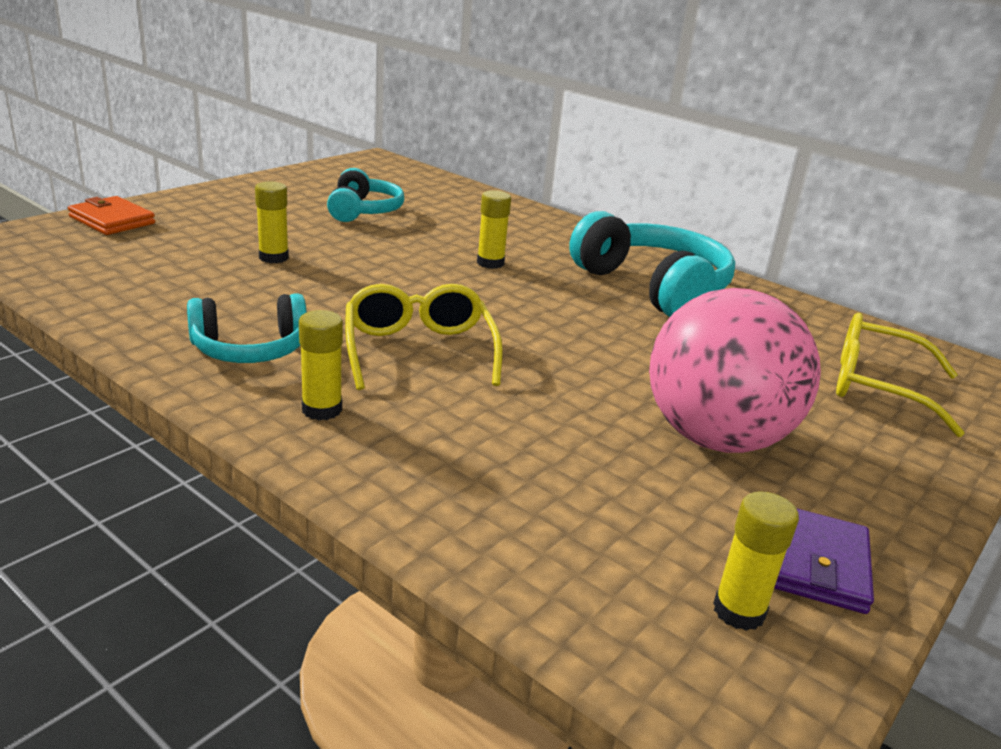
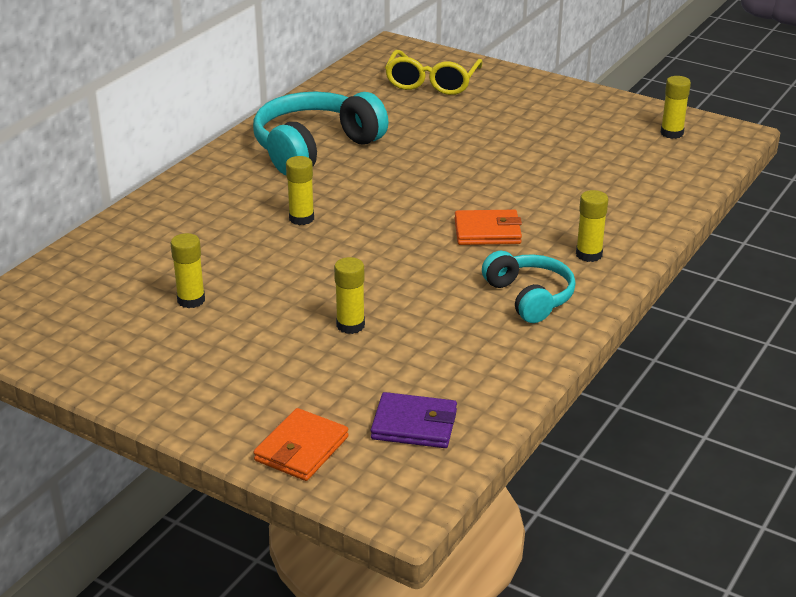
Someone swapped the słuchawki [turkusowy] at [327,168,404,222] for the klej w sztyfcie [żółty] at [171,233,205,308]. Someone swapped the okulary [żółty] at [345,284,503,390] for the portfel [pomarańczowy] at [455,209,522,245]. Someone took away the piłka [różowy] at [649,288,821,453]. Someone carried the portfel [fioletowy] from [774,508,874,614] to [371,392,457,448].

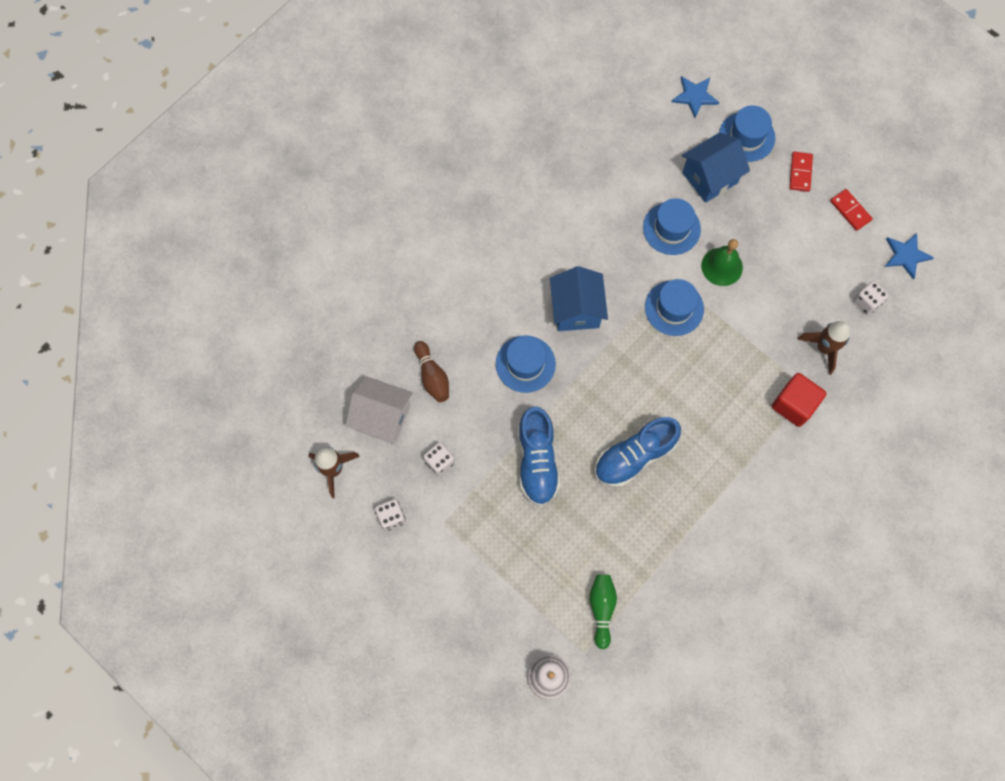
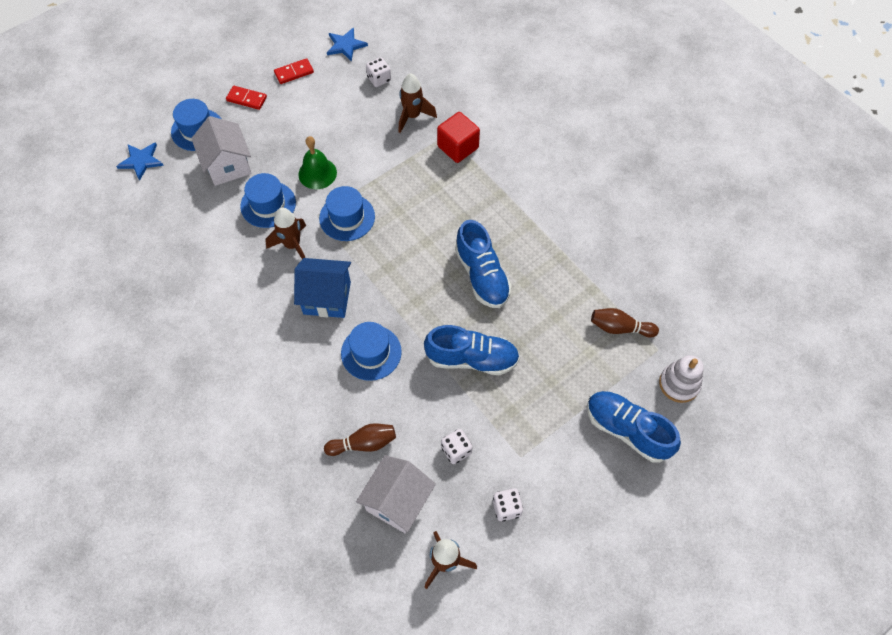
Someone repainted the domek [niebieski] at [682,132,750,203], which became the domek [biały] at [191,116,252,186]. Someone repainted the kręgiel [zielony] at [589,575,617,649], which became the kręgiel [brązowy] at [591,308,659,338]. Someone put down the rakieta [brązowy] at [265,208,306,259]. Someone put down the but [niebieski] at [587,391,681,463].

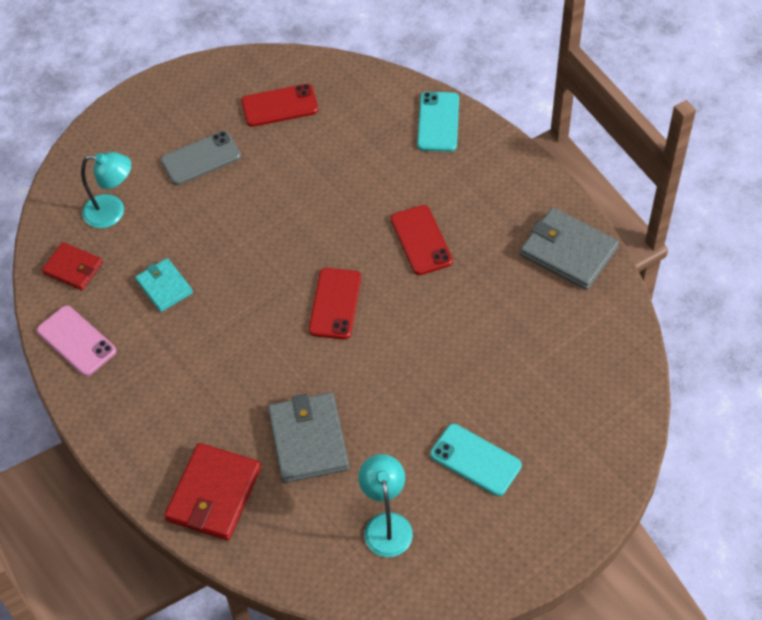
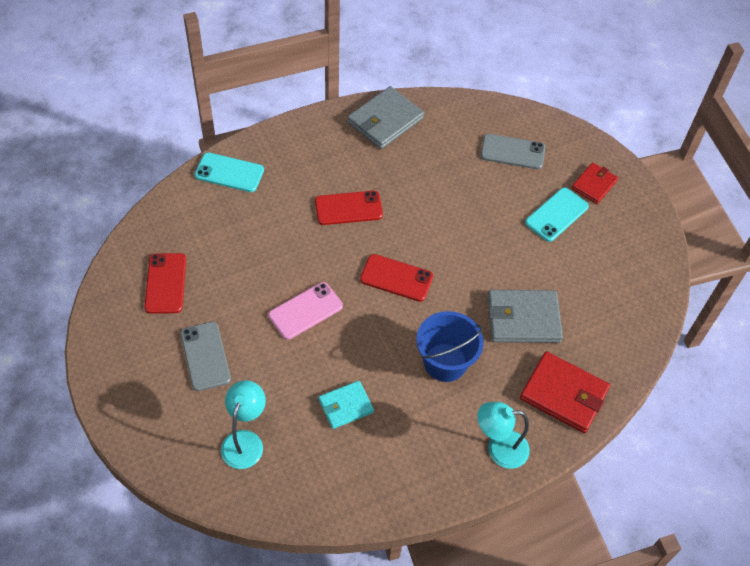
Someone carried the portfel [czerwony] from [42,242,103,290] to [571,162,618,204]. Someone carried the telefon [różowy] from [37,306,116,376] to [268,282,343,340]. Someone carried the lampka [turkusowy] from [358,454,413,557] to [477,402,530,469]. Someone put down the telefon [szary] at [481,134,545,169]. Someone put down the wiadro [niebieski] at [416,311,484,382].

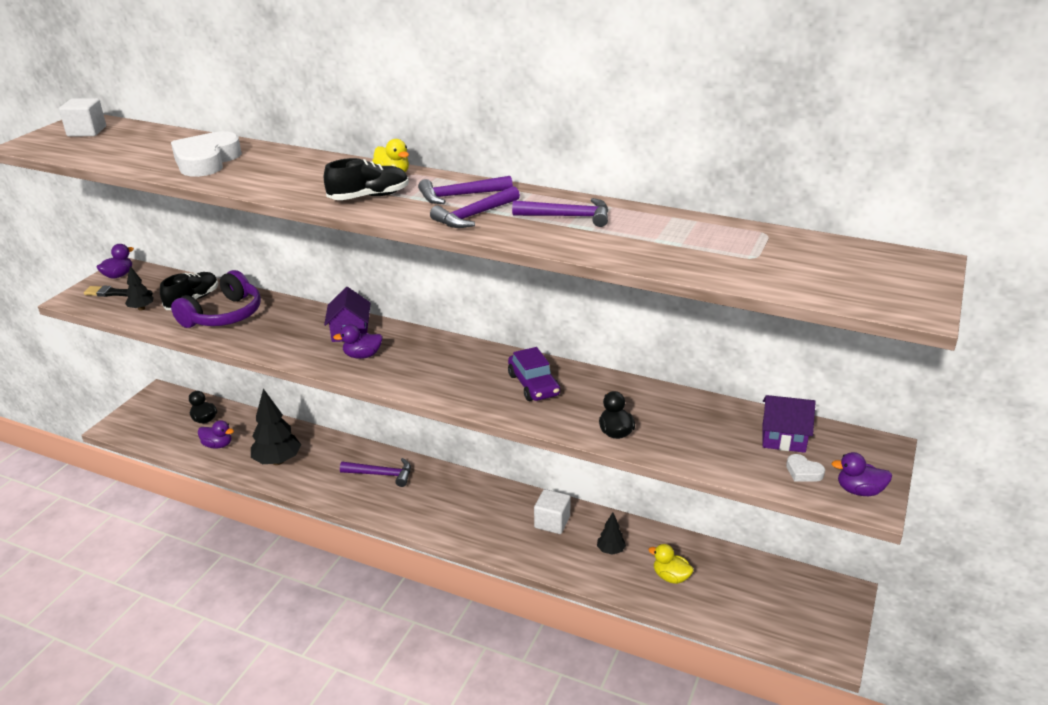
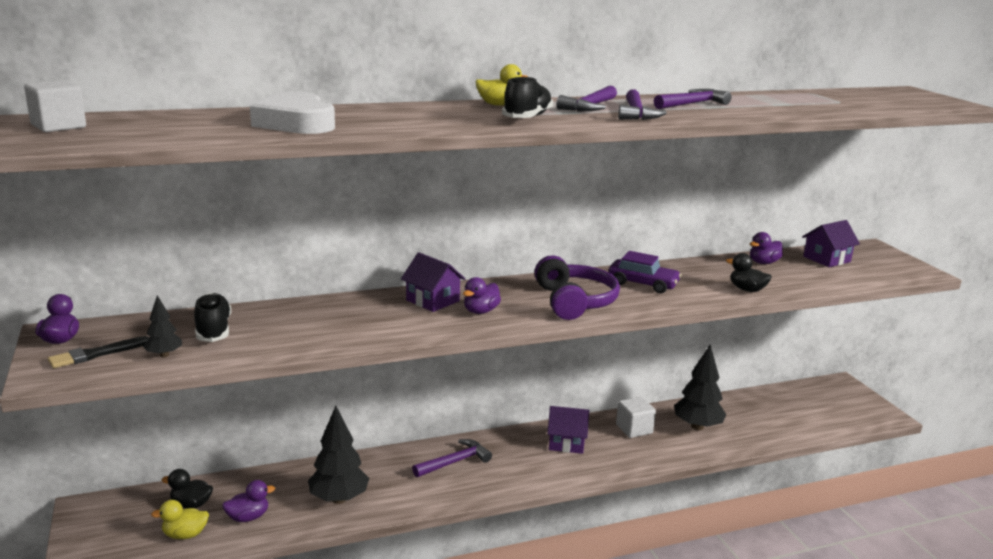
Someone carried the słuchawki [fioletowy] from [171,270,261,328] to [534,255,620,320]. Someone carried the kaczka [fioletowy] from [831,452,892,496] to [750,232,783,264]. Someone took away the serce [biały] at [786,454,825,481]. Someone scaled the drzewko [czarny] at [597,512,626,555] by 1.93. Someone carried the kaczka [żółty] from [648,544,694,584] to [151,500,209,539]. Someone put down the domek [fioletowy] at [547,406,589,454].

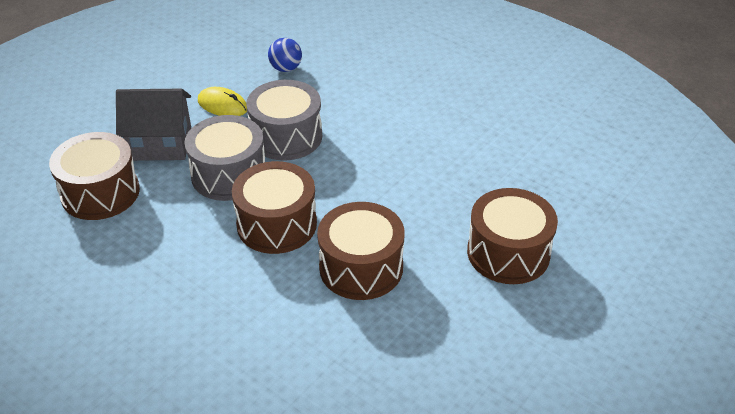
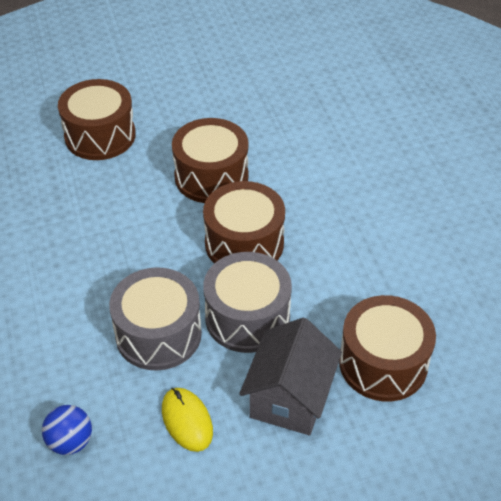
Someone rotated the domek [szary] at [116,89,191,161] by 75 degrees clockwise.

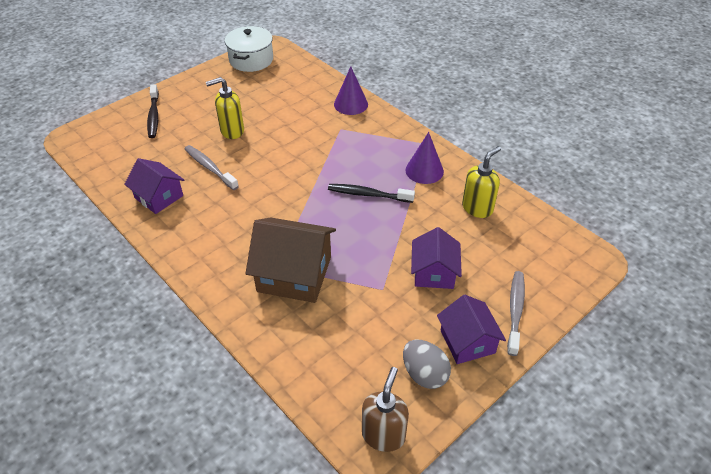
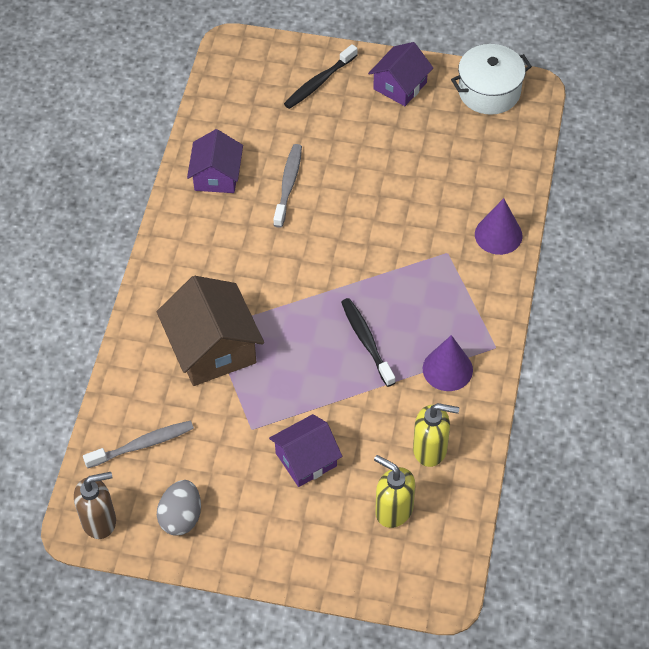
Someone carried the dozownik mydła [żółty] from [206,77,244,139] to [374,455,415,528]. Someone carried the szczoteczka do zębów [szary] from [507,271,525,356] to [83,420,194,468]. Someone carried the domek [fioletowy] from [437,295,506,364] to [368,42,433,106].

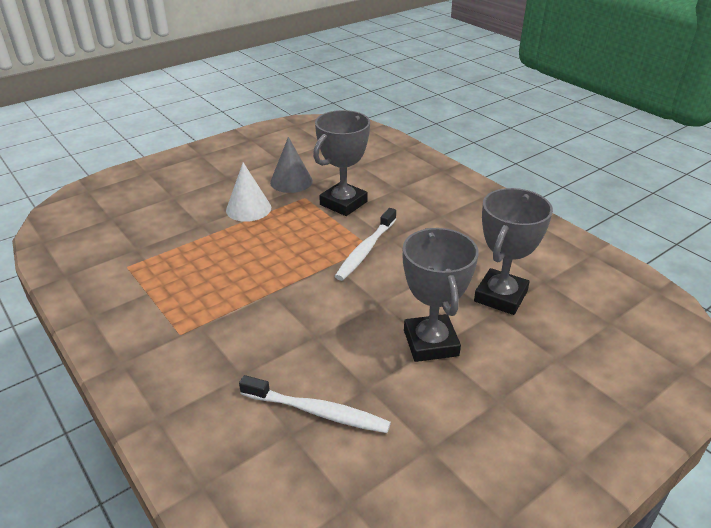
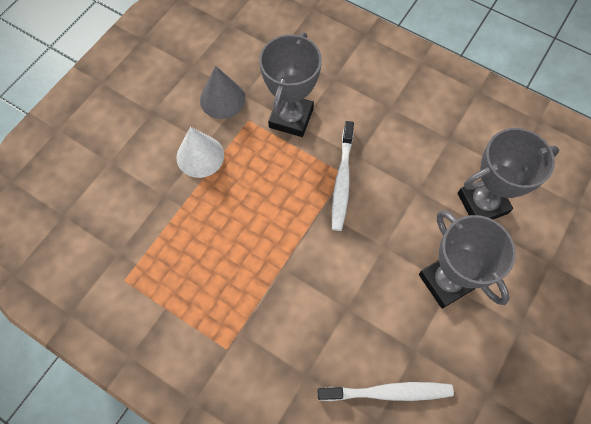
Someone rotated the puchar [szary] at [474,188,553,315] by 60 degrees clockwise.

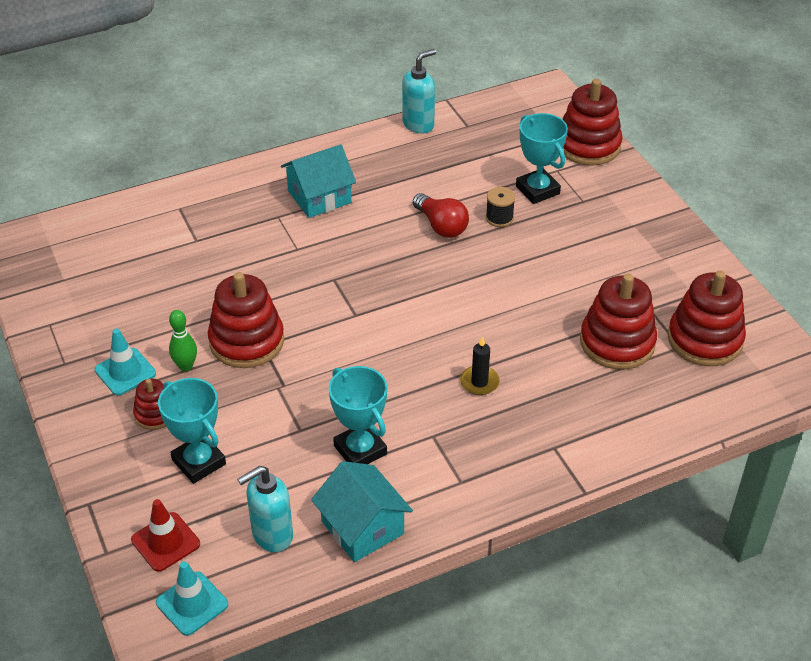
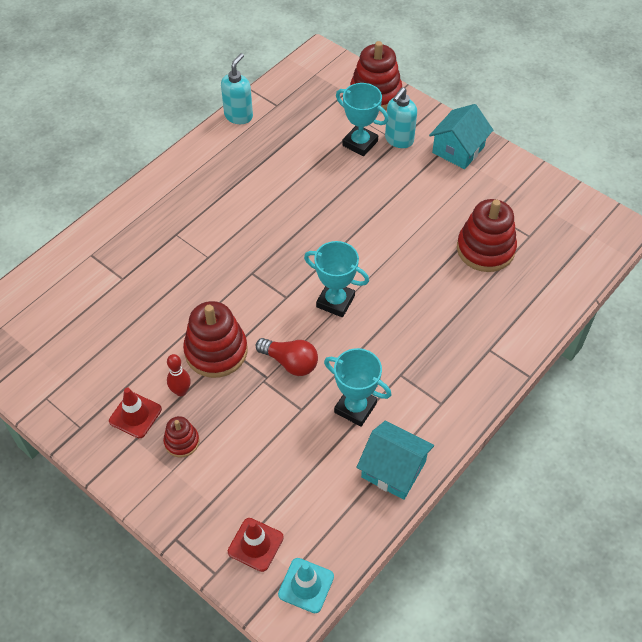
Someone carried the domek [turkusowy] from [281,144,356,218] to [429,104,493,169]. Someone took away the szpulka [czarny] at [486,187,515,227]. Someone carried the żarówka [czerwony] from [413,193,469,238] to [256,338,318,376]. Someone took away the zabawka nakładanka [czerwony] at [668,270,746,366]. Someone repainted the kręgiel [zielony] at [169,310,197,371], which became the kręgiel [czerwony] at [167,354,191,396]. Someone repainted the pachołek [turkusowy] at [95,329,156,395], which became the pachołek [czerwony] at [109,388,162,438]. Someone took away the świeca [czarny] at [460,336,500,395]. Someone carried the puchar [turkusowy] from [158,378,226,484] to [304,241,369,317]. Someone carried the dozownik mydła [turkusowy] from [237,466,293,552] to [385,87,417,148].

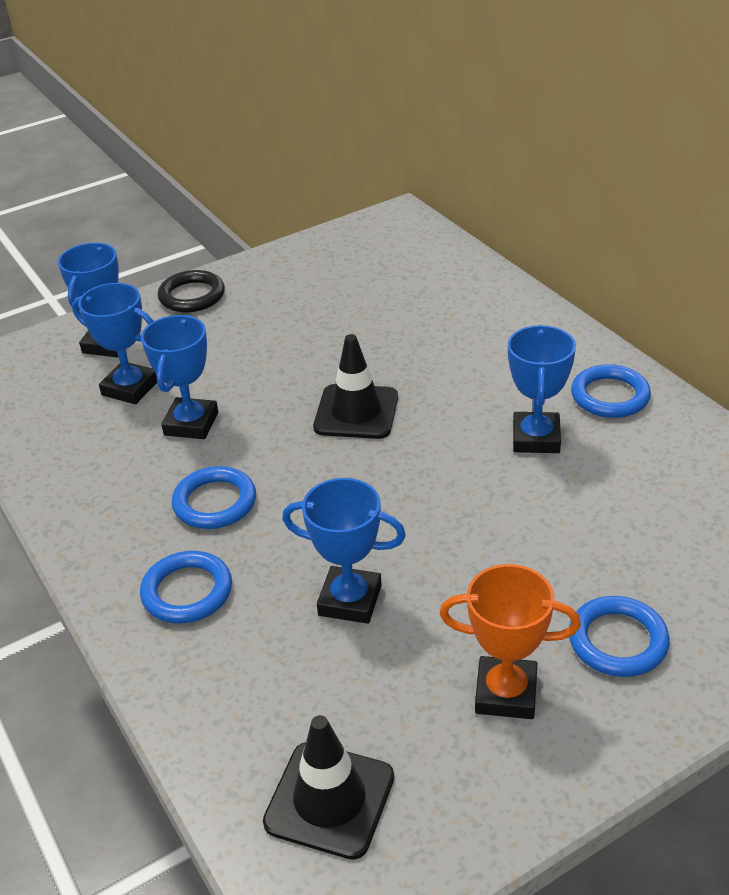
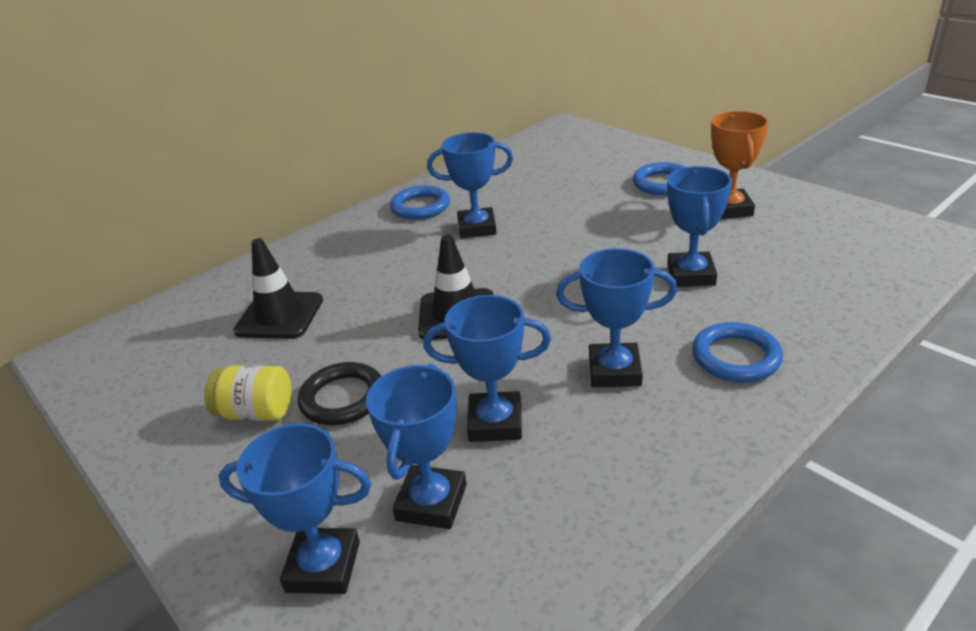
Someone carried the pierścień [czarny] from [158,270,225,312] to [298,362,381,425]. Someone swapped the pierścień [niebieski] at [171,466,256,529] for the puchar [niebieski] at [556,248,677,387]. Someone carried the pachołek [czarny] from [263,715,394,860] to [233,238,323,339]. Someone put down the słoik [żółty] at [204,365,291,421].

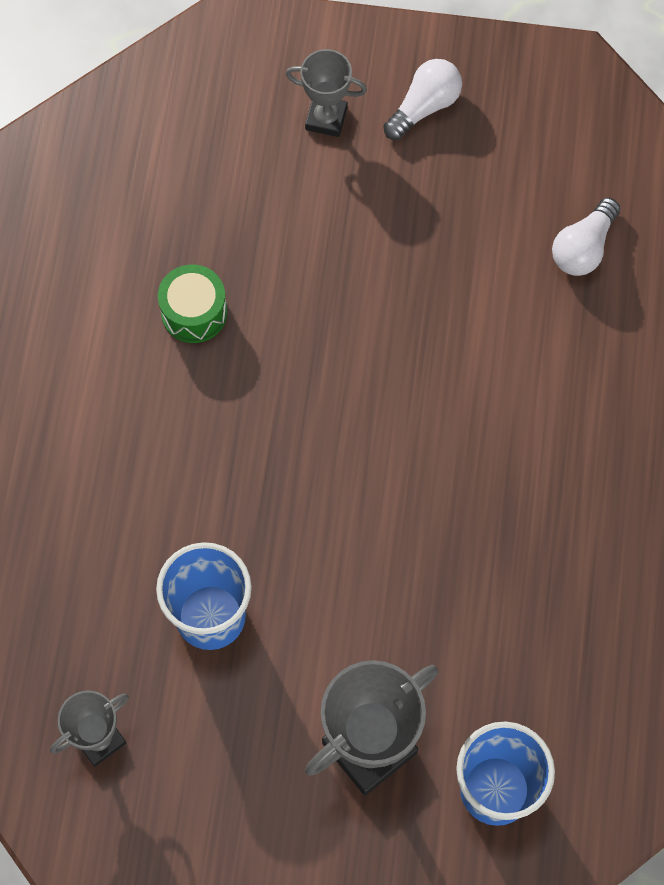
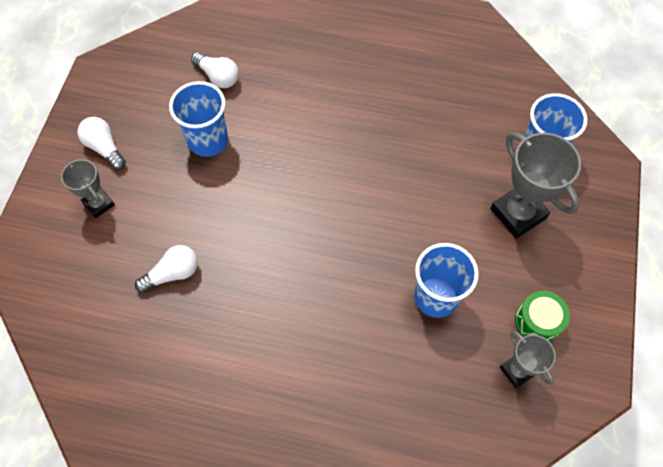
Someone rotated the puchar [szary] at [286,49,367,137] by 60 degrees counterclockwise. Someone carried the bęben [zielony] from [158,265,227,343] to [515,291,570,342]. Someone put down the szklanka [niebieski] at [169,81,228,157]. Someone put down the żarówka [biały] at [135,245,198,293].

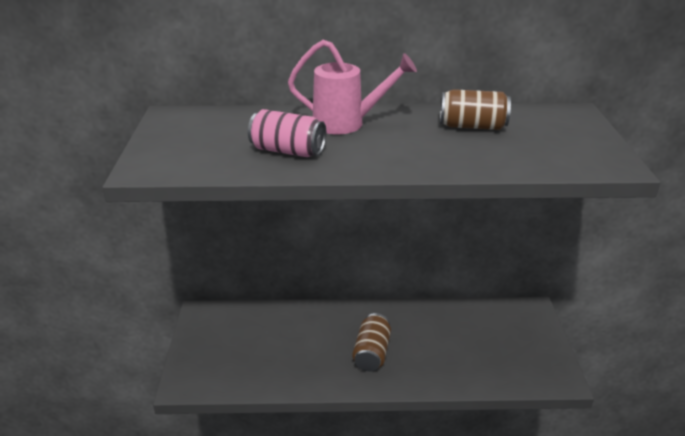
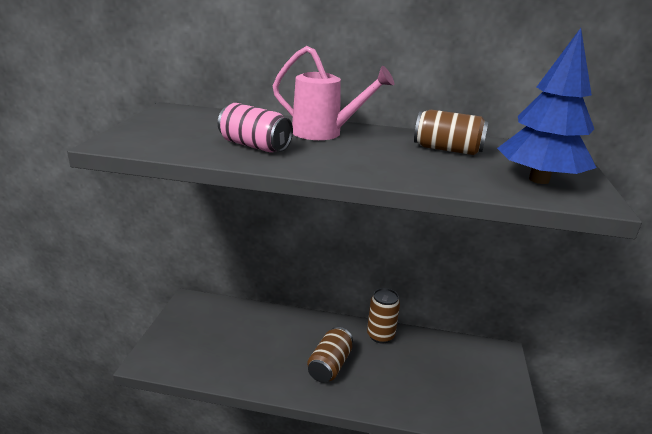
Someone put down the drzewko [niebieski] at [497,28,596,184]. Someone put down the puszka [brązowy] at [367,288,400,344].

